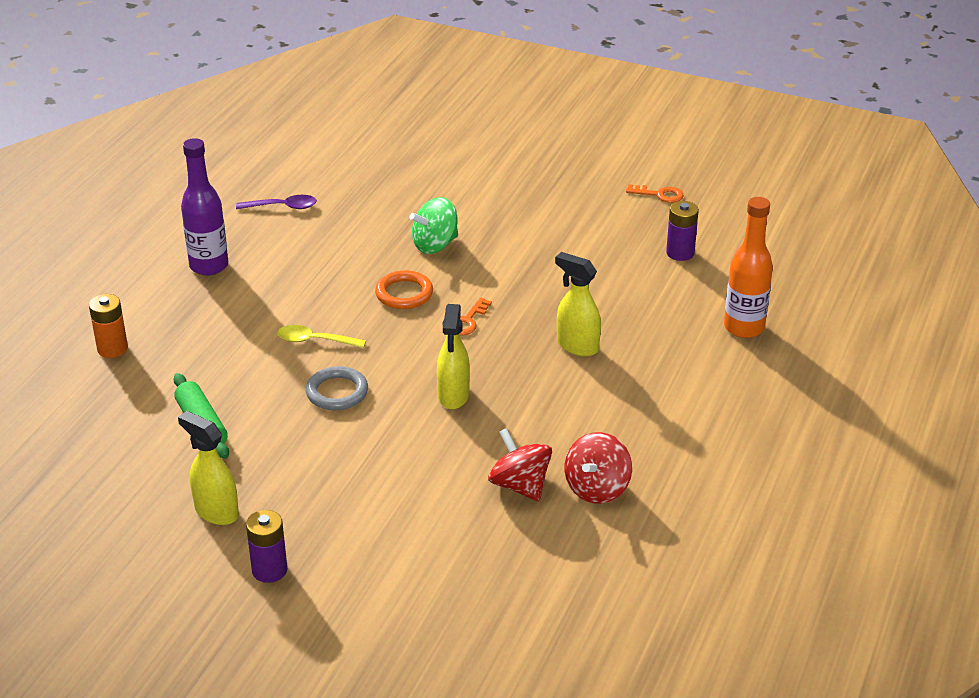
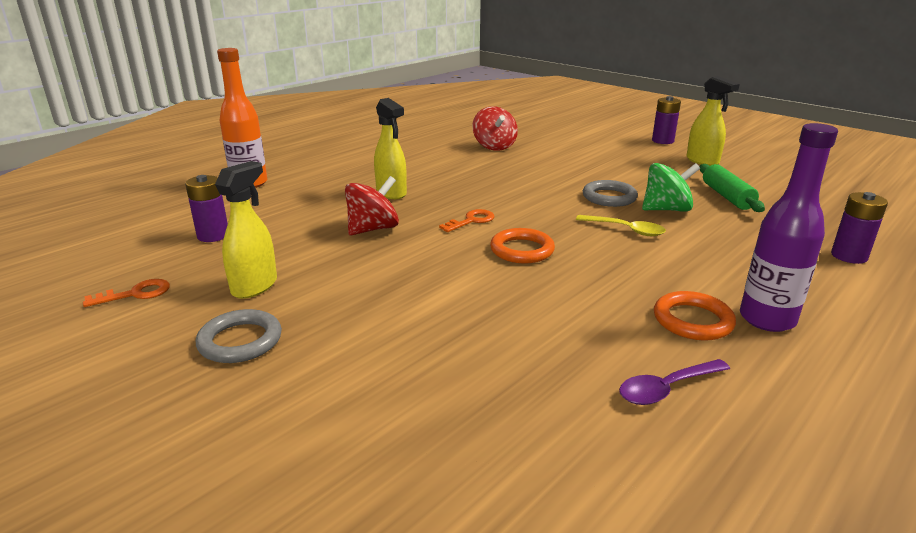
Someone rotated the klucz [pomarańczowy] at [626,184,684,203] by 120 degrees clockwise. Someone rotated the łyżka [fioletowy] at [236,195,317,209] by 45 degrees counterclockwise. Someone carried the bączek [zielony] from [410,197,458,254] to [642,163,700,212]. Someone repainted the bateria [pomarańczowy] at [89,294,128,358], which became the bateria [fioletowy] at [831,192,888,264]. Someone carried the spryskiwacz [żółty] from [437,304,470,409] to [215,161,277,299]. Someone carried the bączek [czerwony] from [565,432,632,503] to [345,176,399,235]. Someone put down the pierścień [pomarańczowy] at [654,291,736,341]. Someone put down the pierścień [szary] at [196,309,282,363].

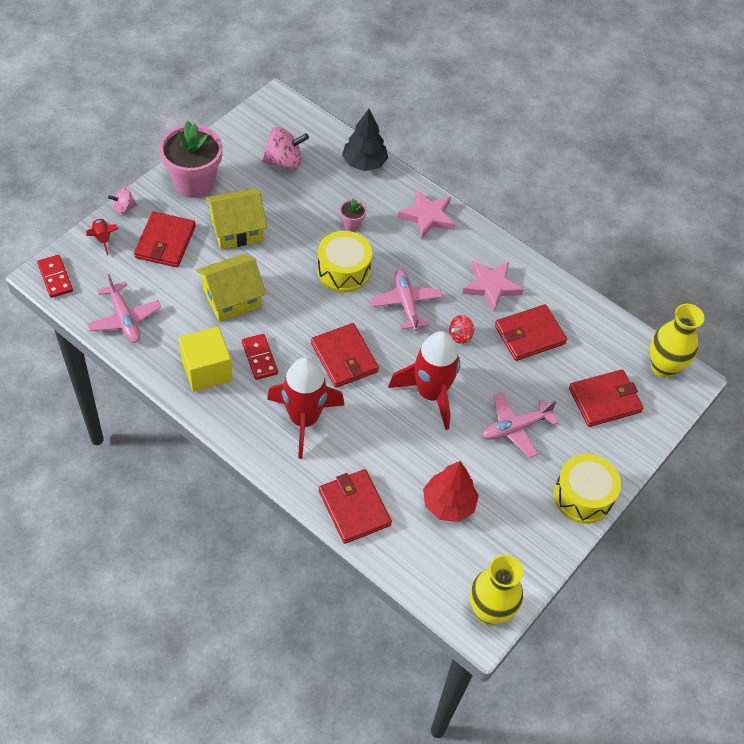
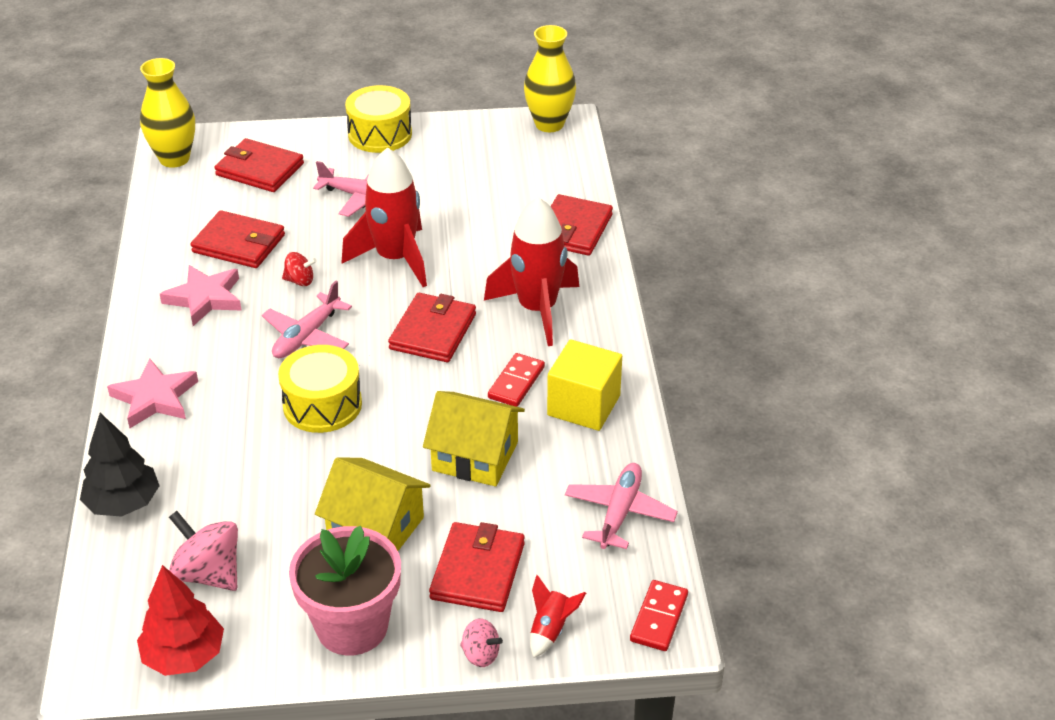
Someone took away the doniczka [różowy] at [340,199,366,231]. Someone rotated the portfel [czerwony] at [134,211,196,267] by 45 degrees counterclockwise. Someone carried the drzewko [czerwony] from [423,461,479,522] to [137,565,224,676].

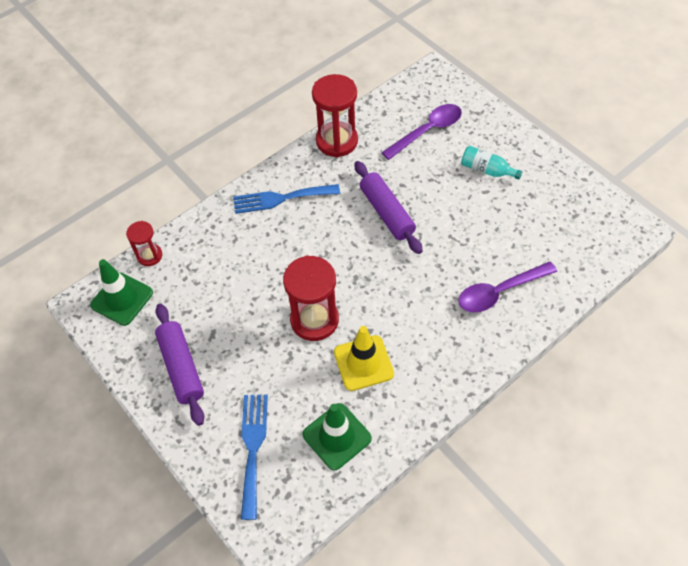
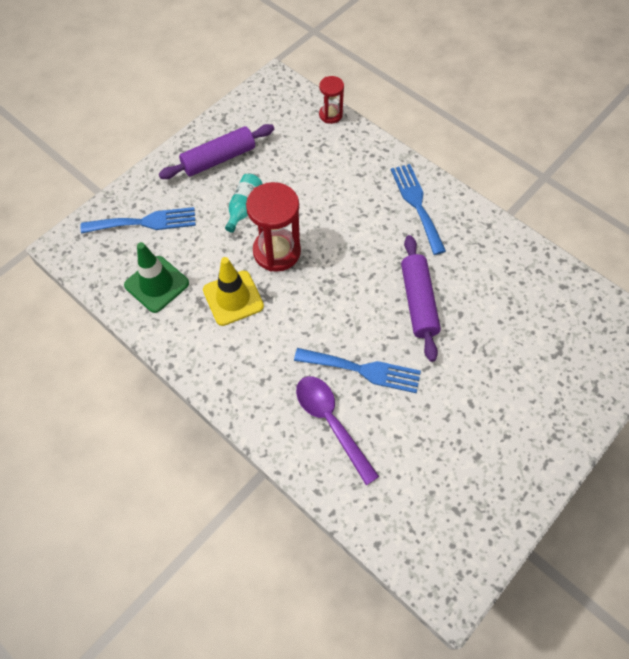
Someone took away the klepsydra [czerwony] at [312,74,358,157]. Someone took away the łyżka [fioletowy] at [381,104,462,160]. Someone carried the butelka [turkusowy] from [461,146,523,180] to [225,174,263,233]. Someone rotated the wałek do ciasta [fioletowy] at [354,161,423,254] by 60 degrees counterclockwise. Someone took away the pachołek [zielony] at [90,259,153,326]. Someone put down the widelec [niebieski] at [294,348,421,393].

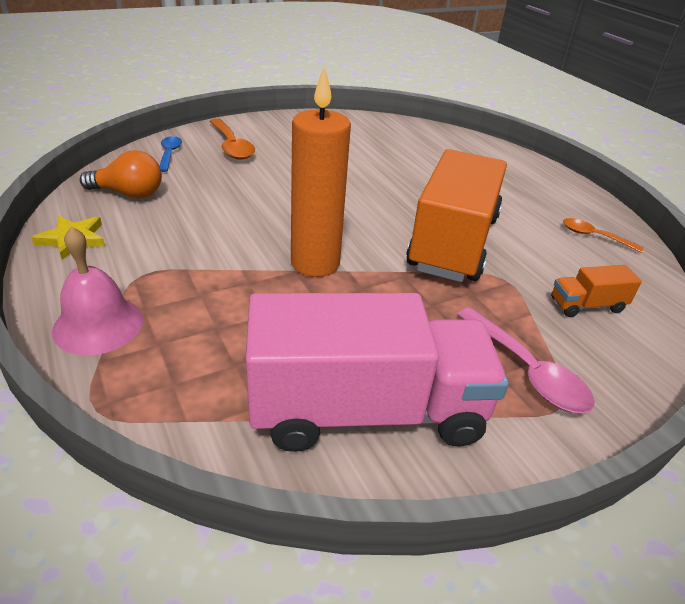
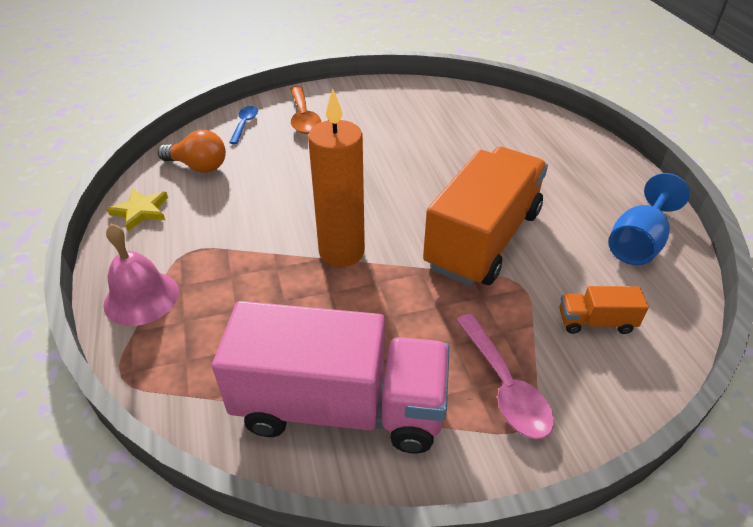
Someone swapped the łyżka [pomarańczowy] at [563,218,643,253] for the kielich [niebieski] at [608,173,690,265].

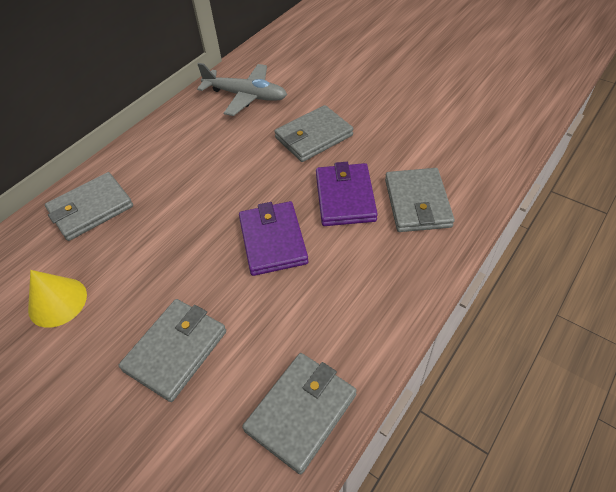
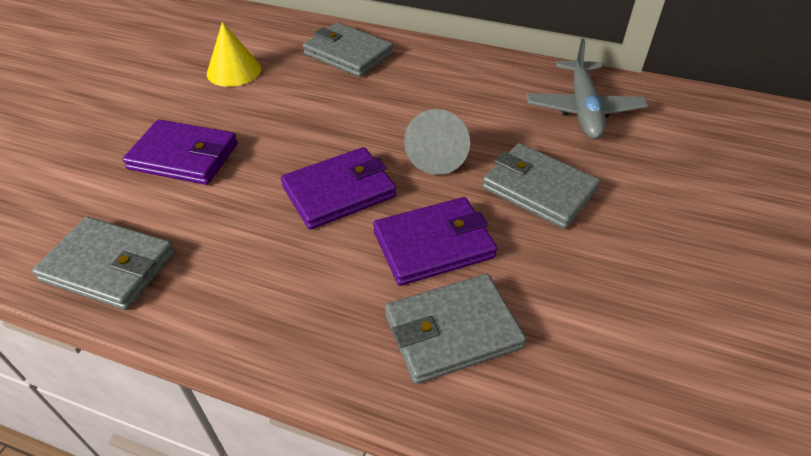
Someone repainted the portfel [szary] at [118,299,226,402], which became the portfel [fioletowy] at [123,119,238,185]. Someone put down the stożek [szary] at [404,109,470,175].

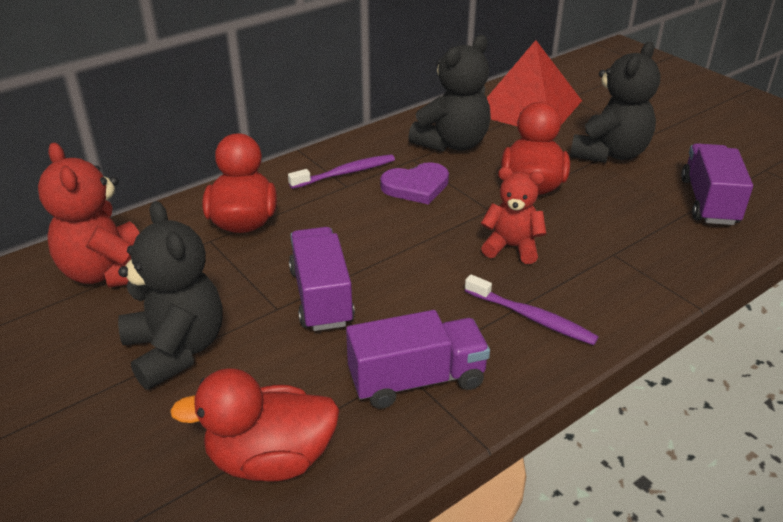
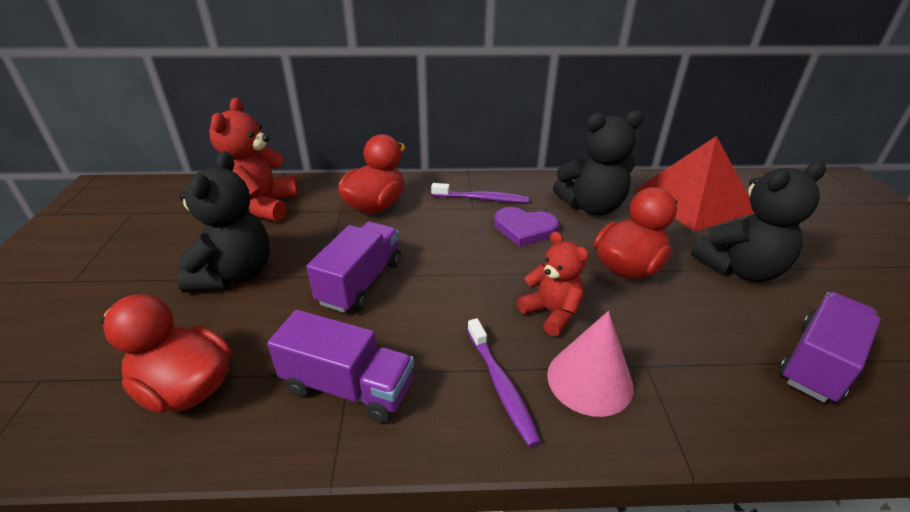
Someone put down the stożek [różowy] at [547,311,634,417].

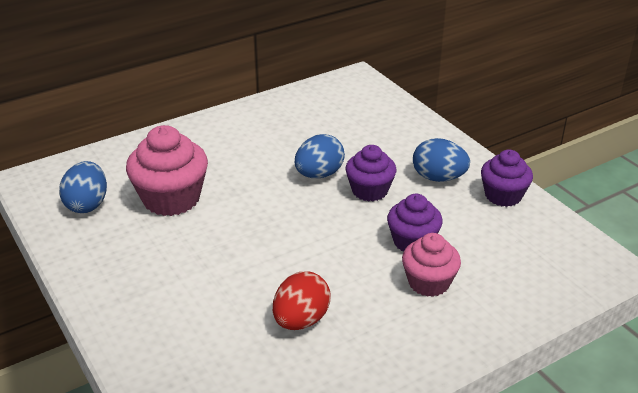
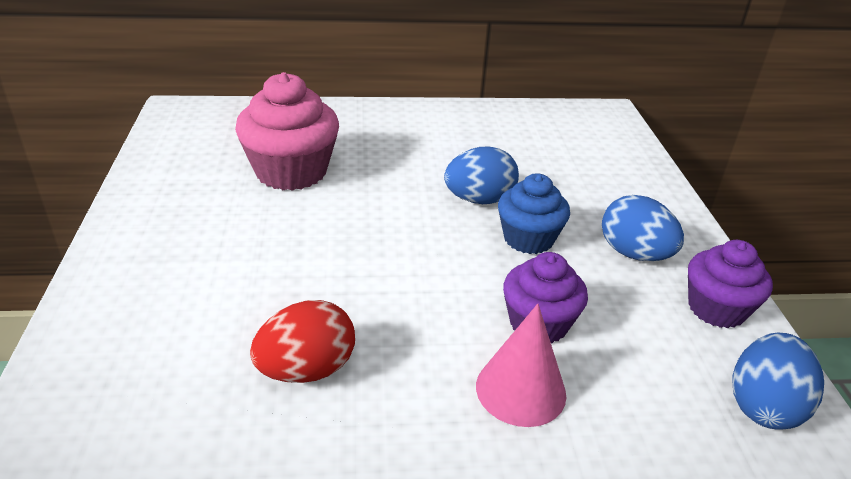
Someone repainted the muffinka [fioletowy] at [345,145,396,202], which became the muffinka [niebieski] at [498,173,570,254]. Someone carried the jajko [niebieski] from [59,161,107,213] to [733,333,824,430]. Someone swapped the muffinka [różowy] at [402,233,461,297] for the stożek [różowy] at [476,304,566,427].

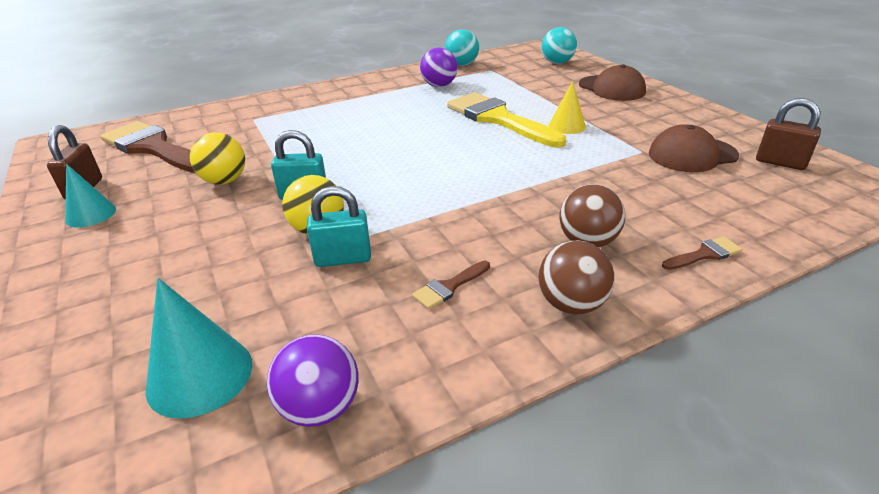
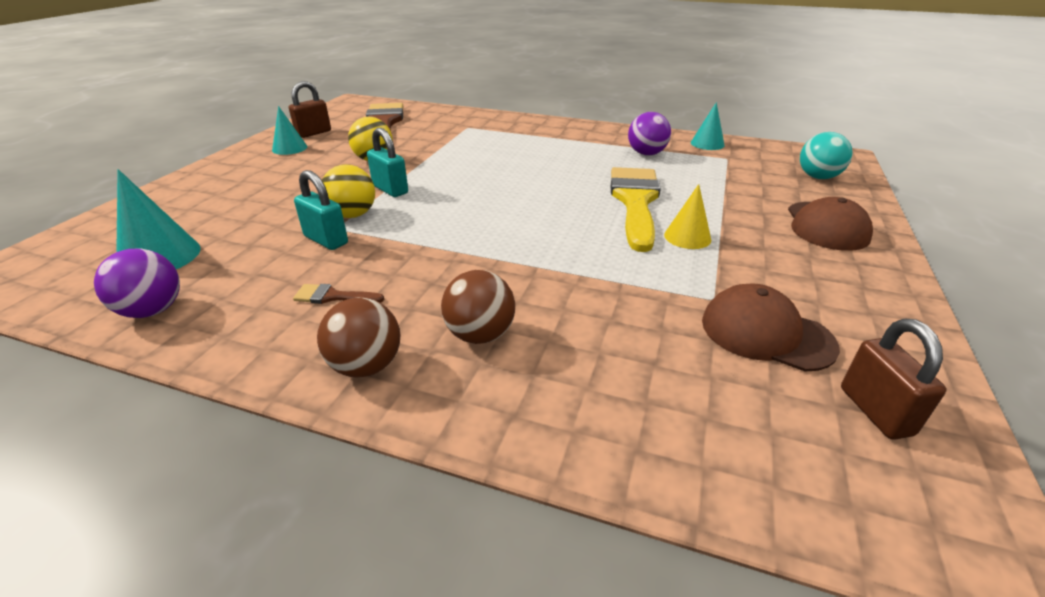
Someone swapped the piłka [turkusowy] at [445,29,479,66] for the stożek [turkusowy] at [691,102,725,150]. Someone took away the pędzel [brązowy] at [662,236,742,270].

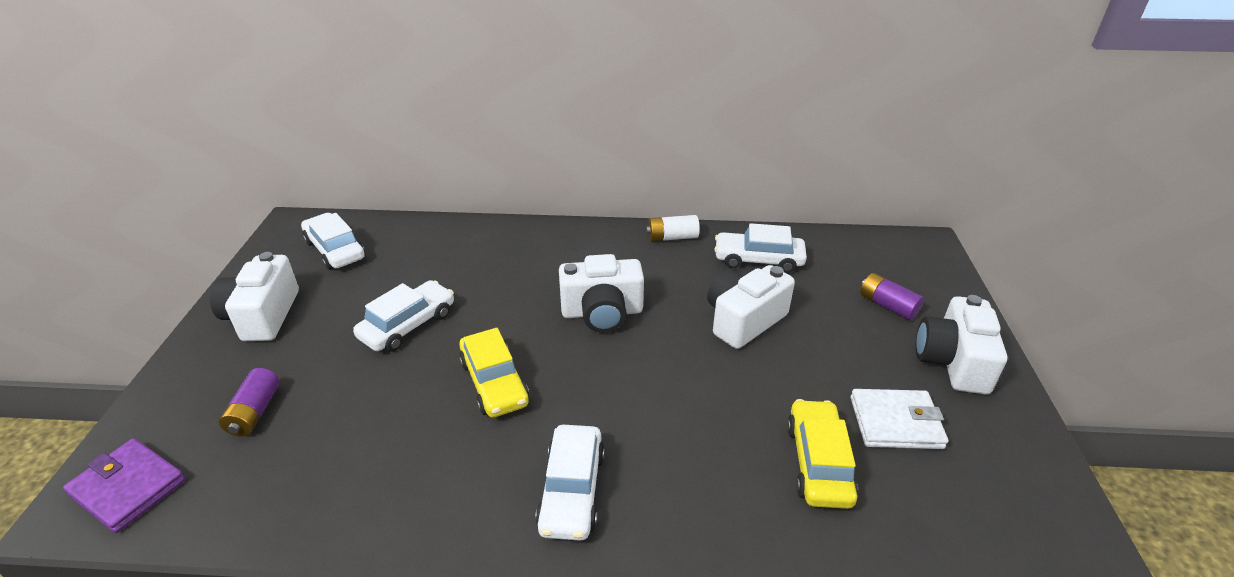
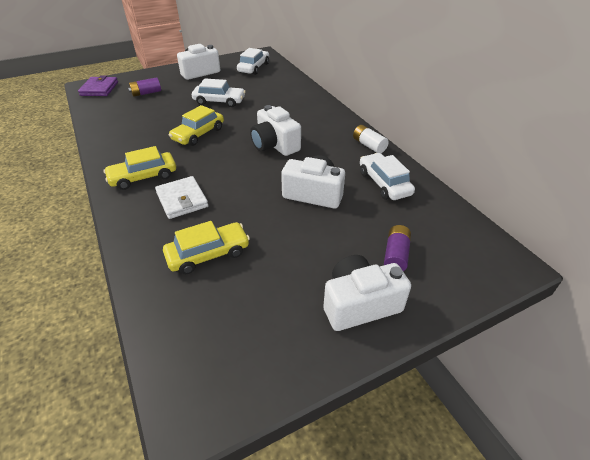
Someone carried the portfel [biały] from [851,389,948,449] to [155,176,209,219]. Someone repainted the samochód [biały] at [535,425,605,541], which became the samochód [żółty] at [103,146,176,190].

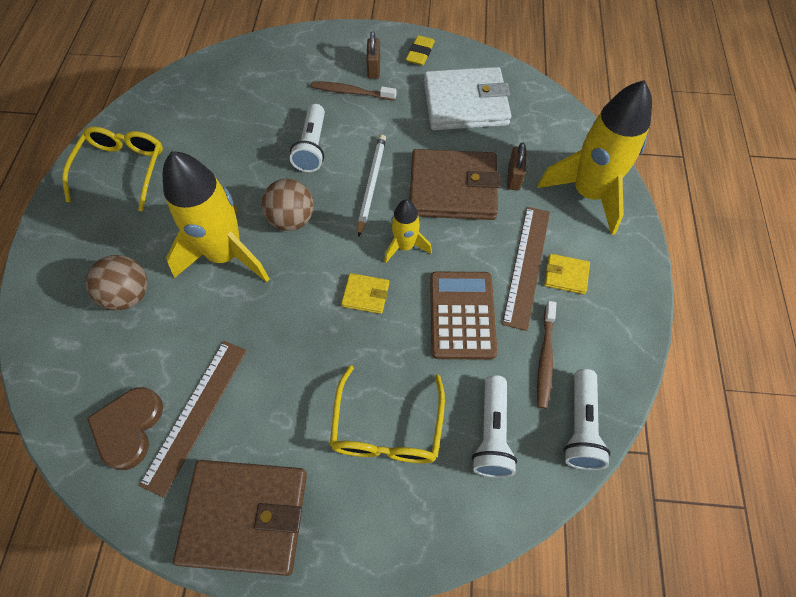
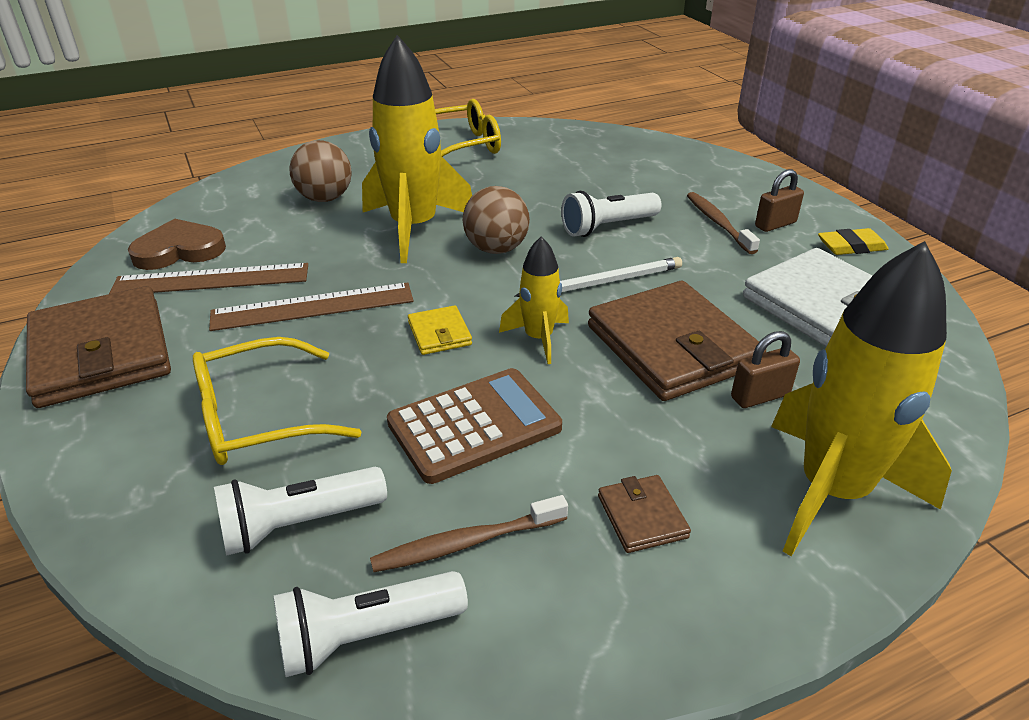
Someone carried the linijka [brązowy] from [502,207,550,331] to [209,282,413,331]. Someone repainted the portfel [żółty] at [544,254,590,294], which became the portfel [brązowy] at [598,475,691,553].

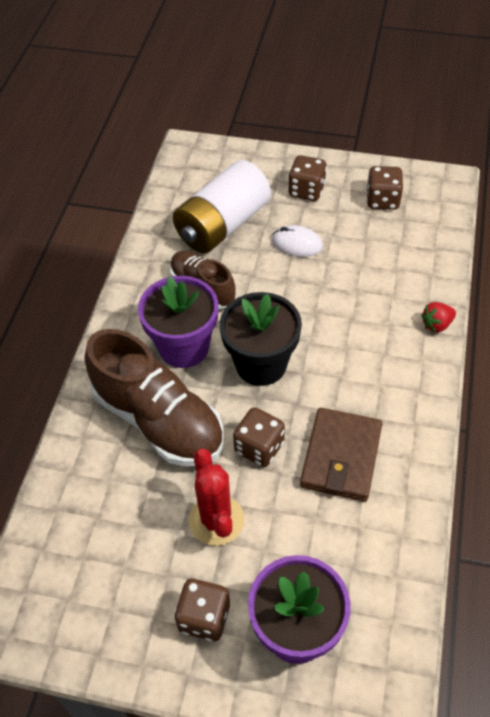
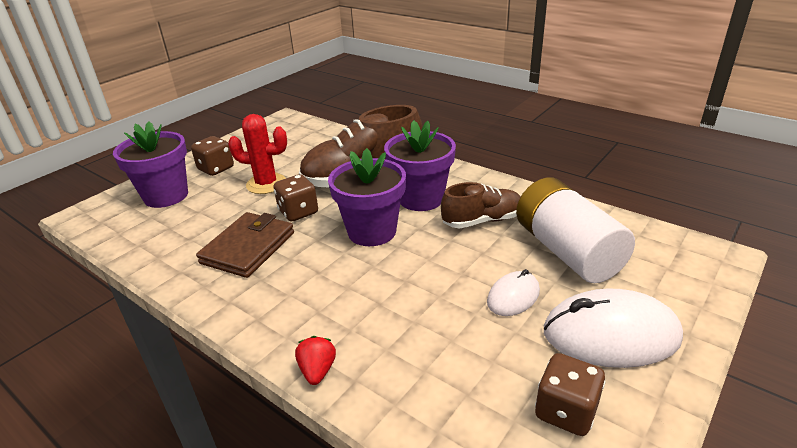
Someone swapped the kostka do gry [brązowy] at [288,155,327,201] for the myszka [biały] at [544,288,683,368]. Someone repainted the doniczka [czarny] at [220,292,302,386], which became the doniczka [fioletowy] at [328,148,406,246]. Someone rotated the portfel [brązowy] at [300,408,383,502] by 75 degrees clockwise.

